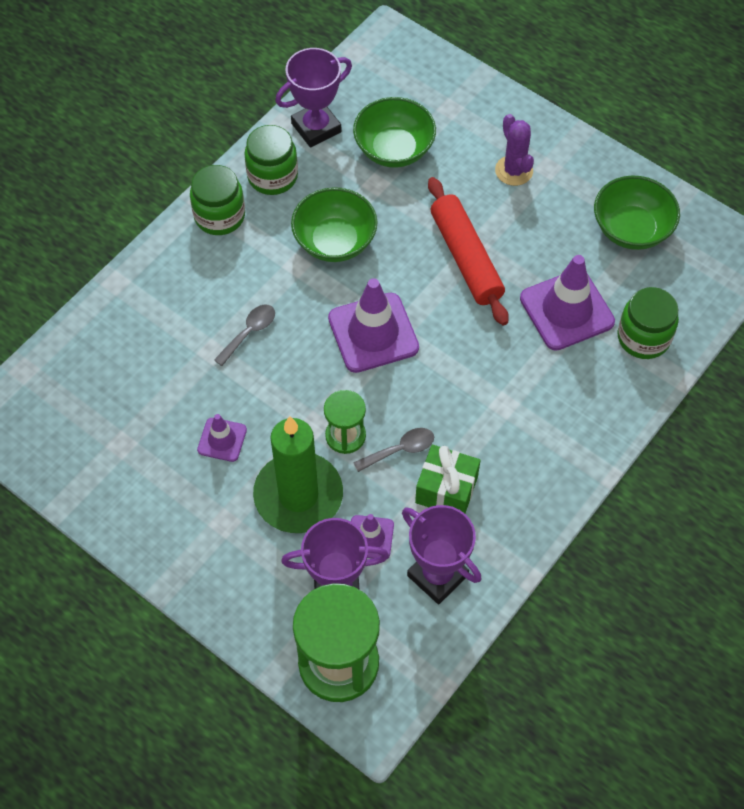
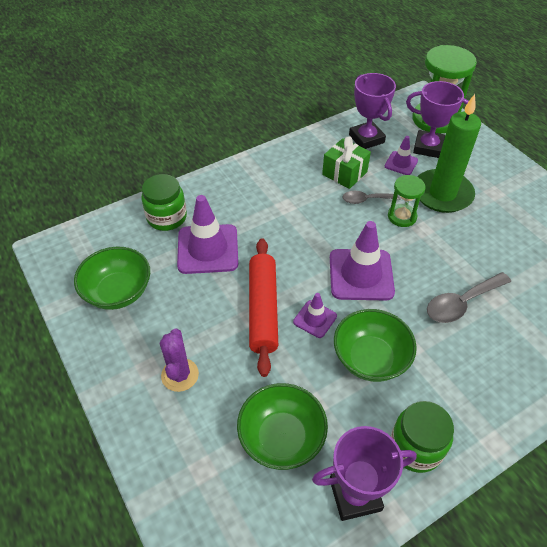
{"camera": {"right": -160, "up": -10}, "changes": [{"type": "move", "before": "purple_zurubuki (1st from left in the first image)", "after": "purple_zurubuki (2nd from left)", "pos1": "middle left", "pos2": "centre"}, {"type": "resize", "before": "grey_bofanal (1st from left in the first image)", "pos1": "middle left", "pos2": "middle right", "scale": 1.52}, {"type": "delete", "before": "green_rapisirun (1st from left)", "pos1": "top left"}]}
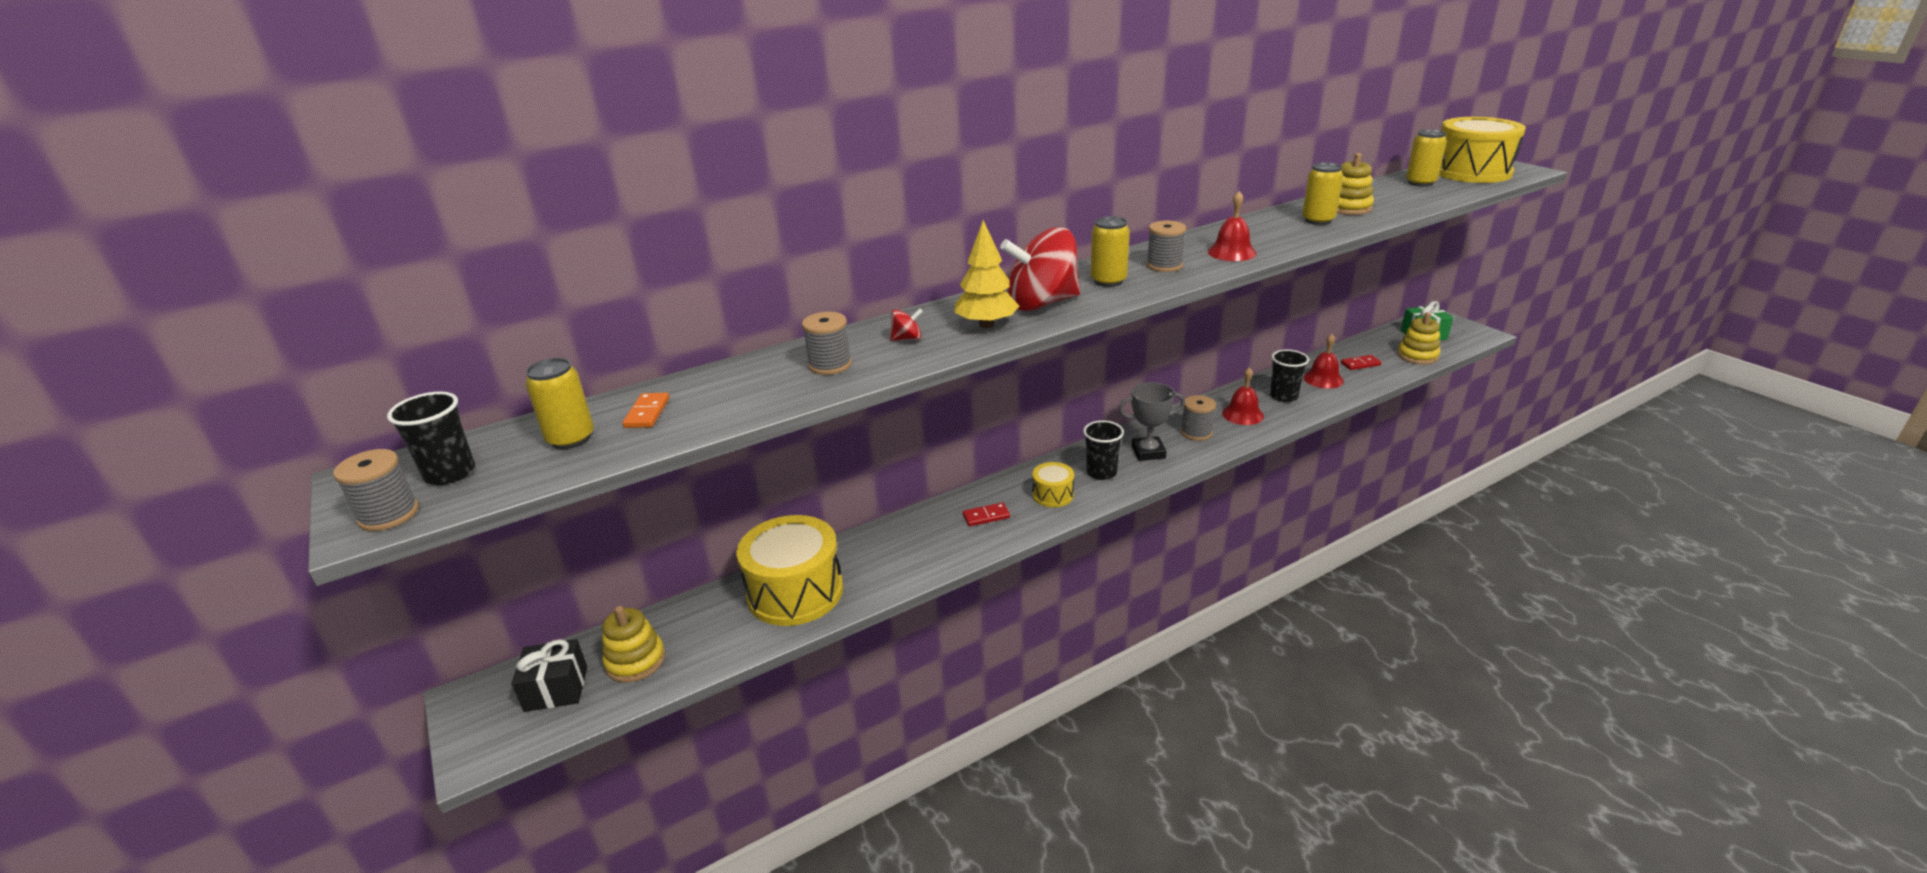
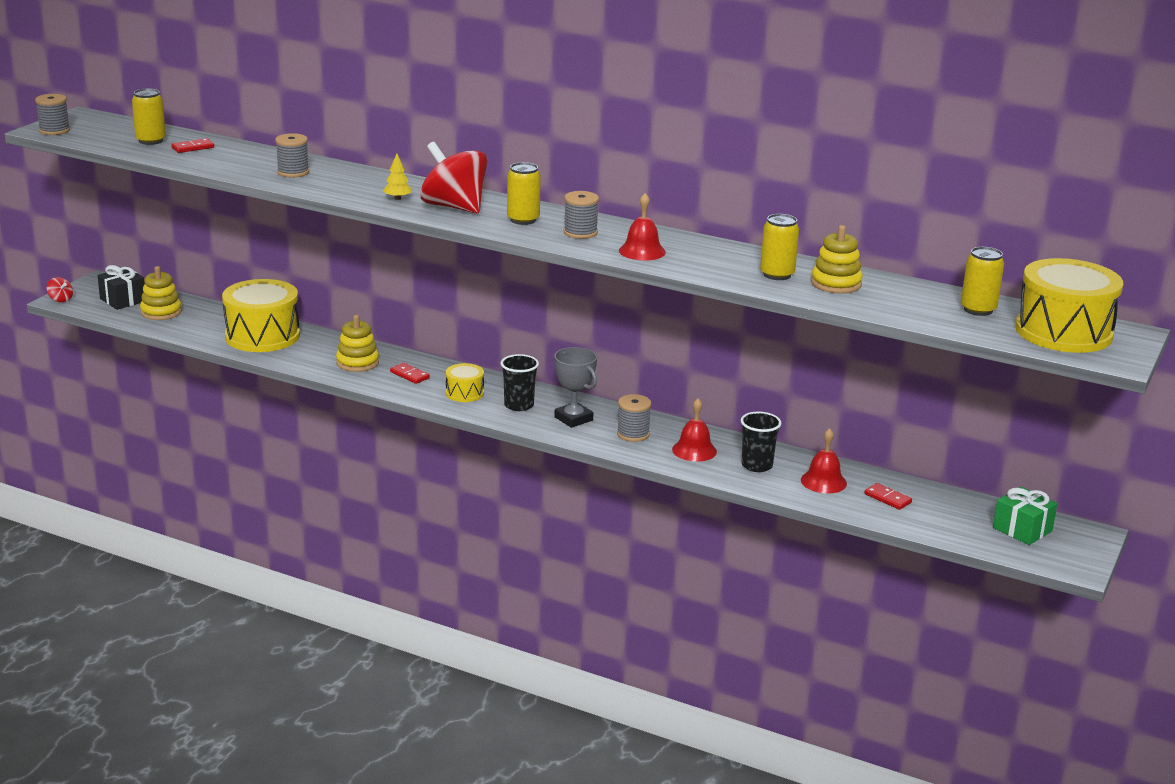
{"camera": {"right": 55, "up": -5}, "changes": [{"type": "move", "before": "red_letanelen (1st from left)", "pos1": "centre", "pos2": "middle left"}, {"type": "recolor", "before": "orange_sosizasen", "after": "red_sosizasen (1st from left)", "pos1": "centre", "pos2": "top left"}, {"type": "move", "before": "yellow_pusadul (3rd from left in the first image)", "after": "yellow_pusadul (2nd from left)", "pos1": "middle right", "pos2": "middle left"}, {"type": "resize", "before": "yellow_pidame", "pos1": "top centre", "pos2": "top centre", "scale": 0.55}, {"type": "delete", "before": "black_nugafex (1st from left)", "pos1": "middle left"}]}
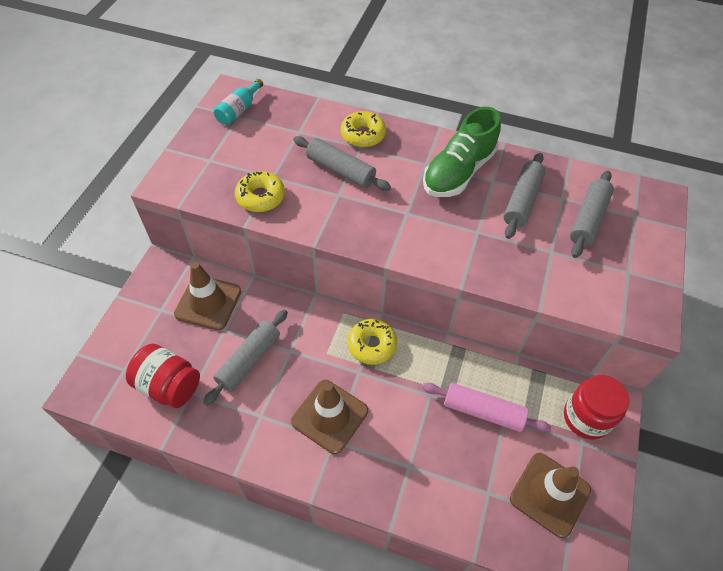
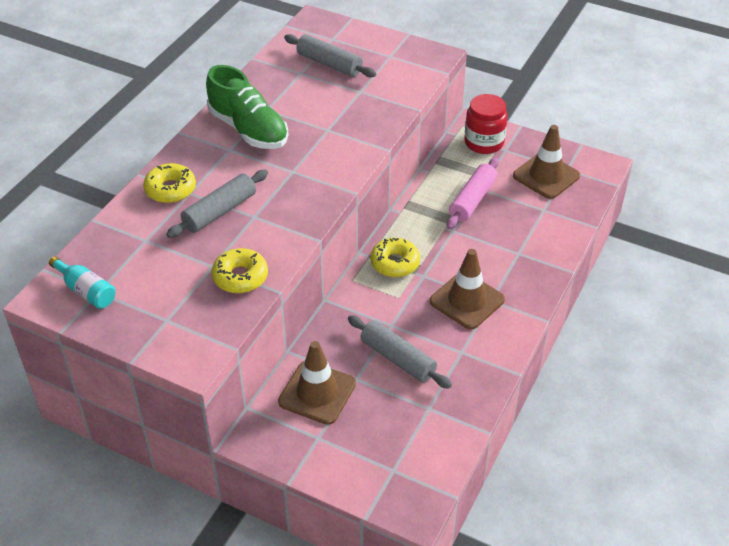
{"camera": {"right": -80, "up": -10}, "changes": [{"type": "delete", "before": "red_rapisirun (1st from left)", "pos1": "middle left"}, {"type": "delete", "before": "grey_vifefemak (3rd from left)", "pos1": "middle right"}]}
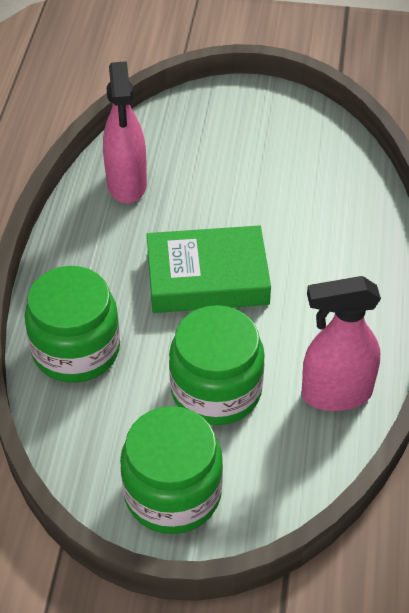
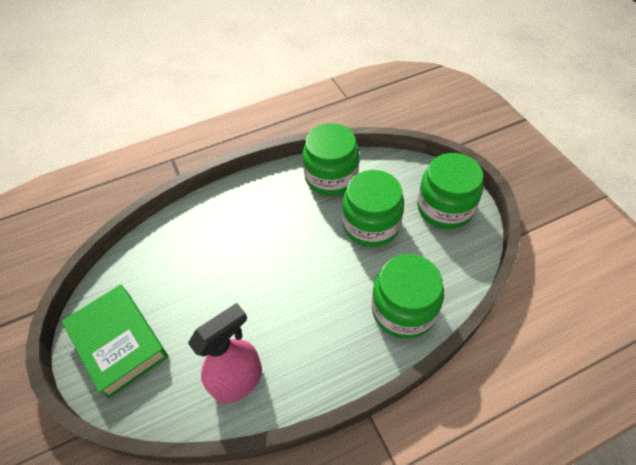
{"camera": {"right": -120, "up": 5}, "changes": [{"type": "move", "before": "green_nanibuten", "pos1": "centre", "pos2": "bottom left"}, {"type": "replace", "before": "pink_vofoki (2nd from left)", "after": "green_rapisirun (1st from left)", "pos1": "middle right", "pos2": "centre"}]}
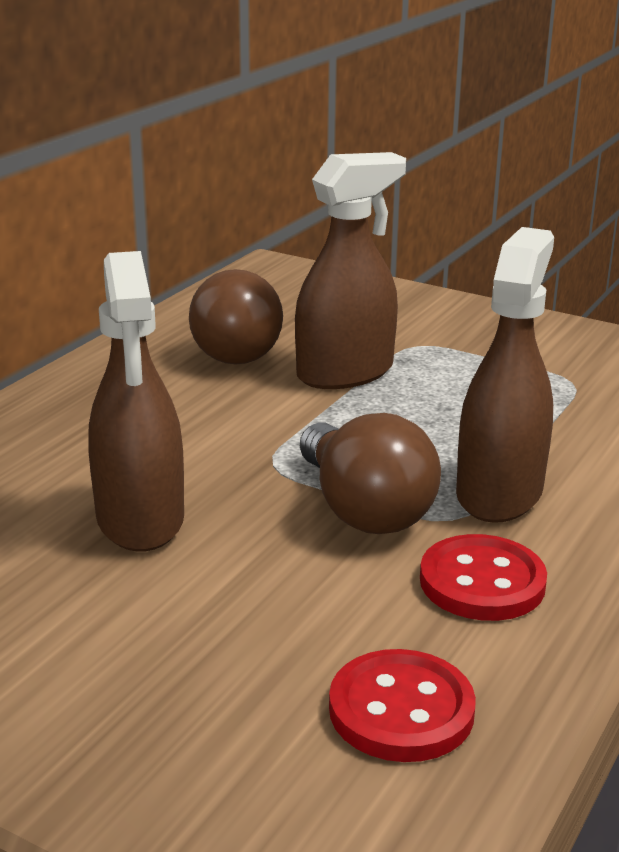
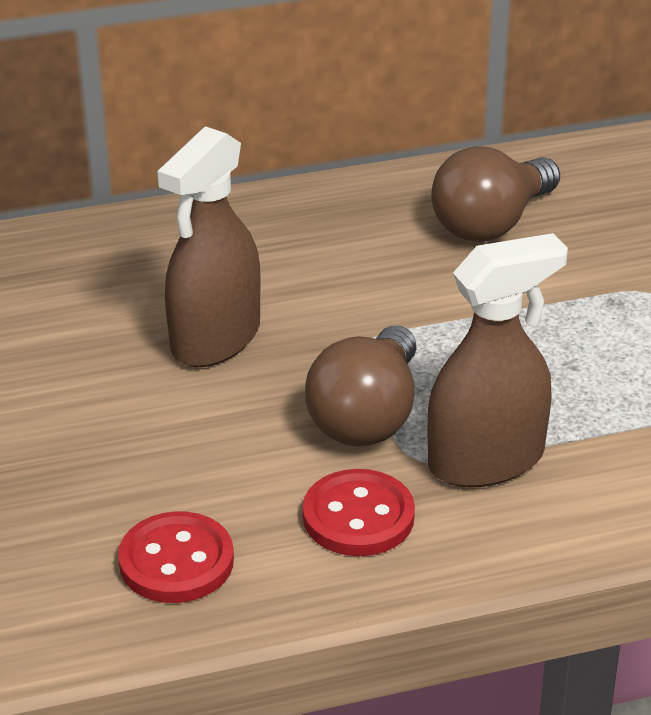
{"camera": {"right": 45, "up": 10}, "changes": [{"type": "delete", "before": "brown_vofoki (2nd from left)", "pos1": "top centre"}]}
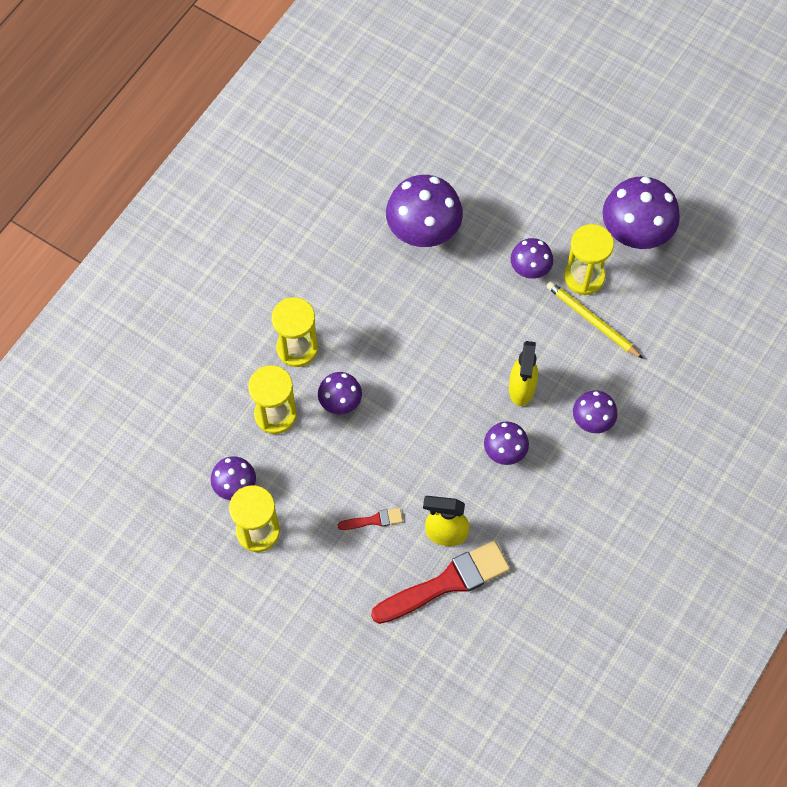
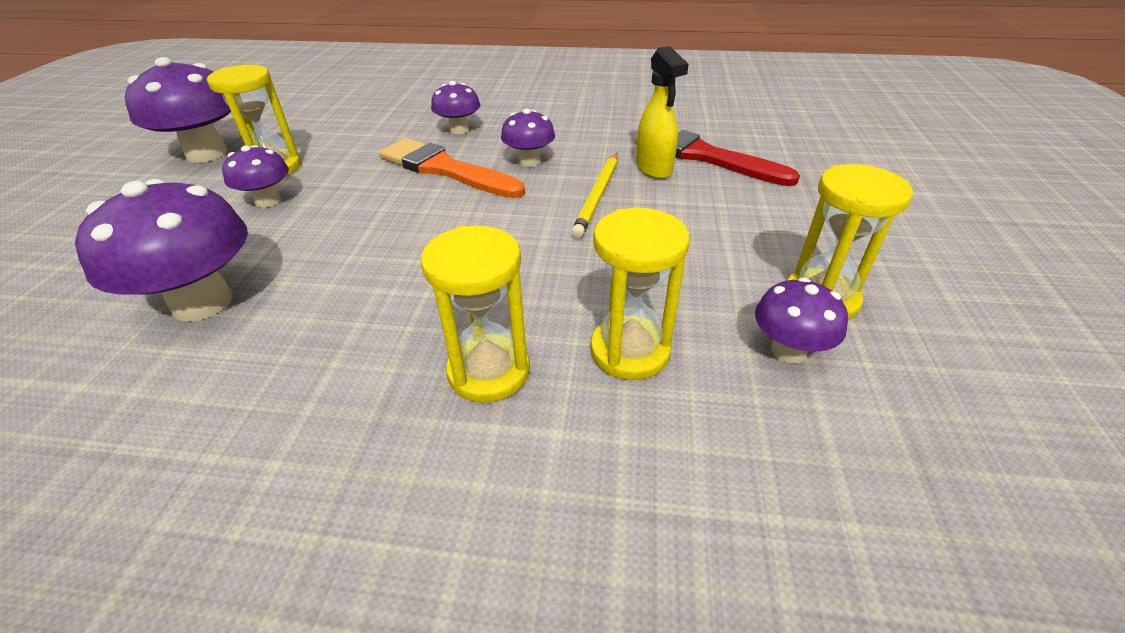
{"camera": {"right": -115, "up": -25}, "changes": [{"type": "replace", "before": "yellow_vofoki (2nd from left)", "after": "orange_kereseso", "pos1": "centre", "pos2": "top centre"}, {"type": "move", "before": "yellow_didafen", "pos1": "middle right", "pos2": "top centre"}, {"type": "delete", "before": "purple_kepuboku (2nd from left)", "pos1": "centre"}, {"type": "delete", "before": "red_kereseso (1st from left)", "pos1": "centre"}]}
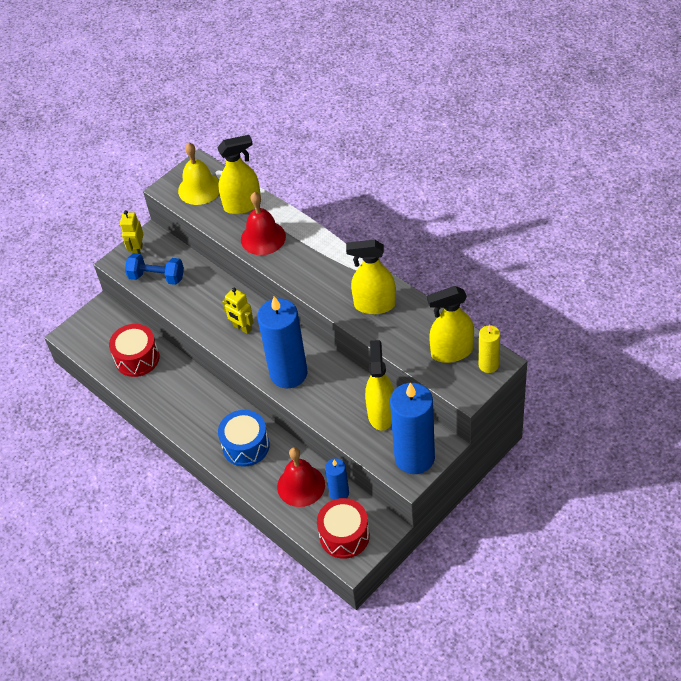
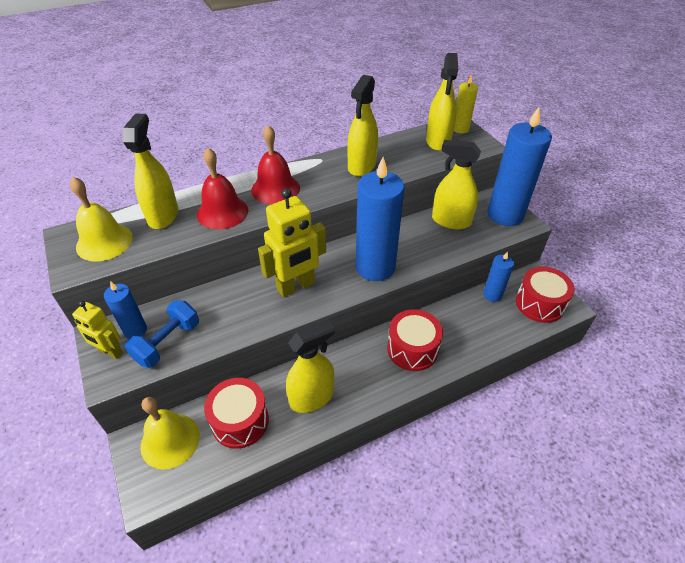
{"camera": {"right": -75, "up": -5}, "changes": [{"type": "insert", "after": "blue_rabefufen (1st from left)", "pos2": "middle left"}, {"type": "insert", "after": "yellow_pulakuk (2nd from left)", "pos2": "bottom left"}, {"type": "move", "before": "red_pulakuk (2nd from left)", "pos1": "bottom centre", "pos2": "top centre"}, {"type": "resize", "before": "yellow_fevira (2nd from left)", "pos1": "centre", "pos2": "centre", "scale": 1.72}, {"type": "insert", "after": "yellow_vofoki (2nd from left)", "pos2": "centre"}, {"type": "recolor", "before": "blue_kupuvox", "after": "red_kupuvox (2nd from left)", "pos1": "centre", "pos2": "centre"}]}
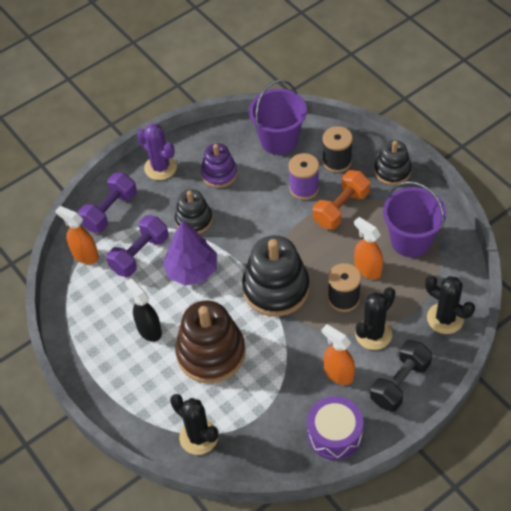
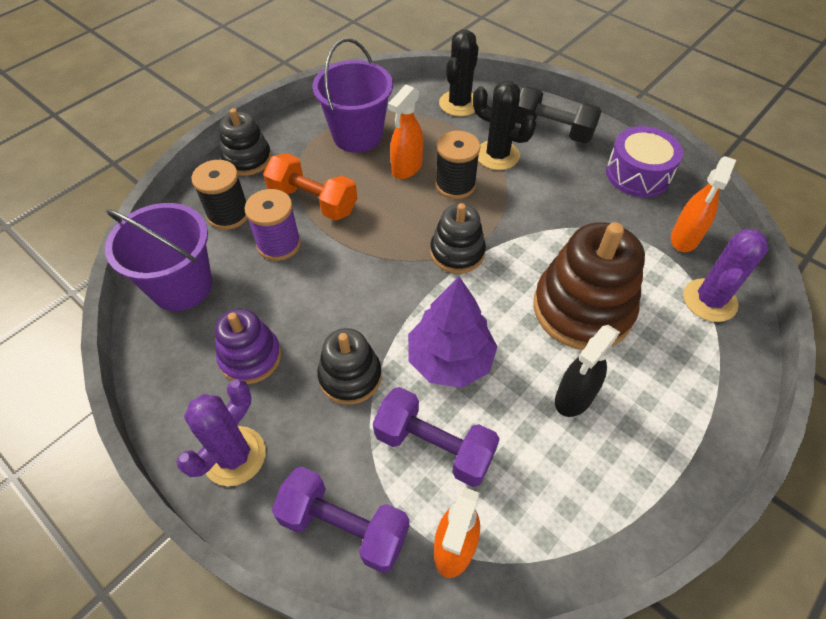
{"camera": {"right": -105, "up": 0}, "changes": [{"type": "resize", "before": "black_pusadul (2nd from left in the first image)", "pos1": "centre", "pos2": "centre", "scale": 0.59}, {"type": "move", "before": "orange_vofoki (2nd from left in the first image)", "after": "orange_vofoki (3rd from left)", "pos1": "bottom centre", "pos2": "top right"}, {"type": "recolor", "before": "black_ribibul (1st from left)", "after": "purple_ribibul (2nd from left)", "pos1": "bottom centre", "pos2": "middle right"}]}
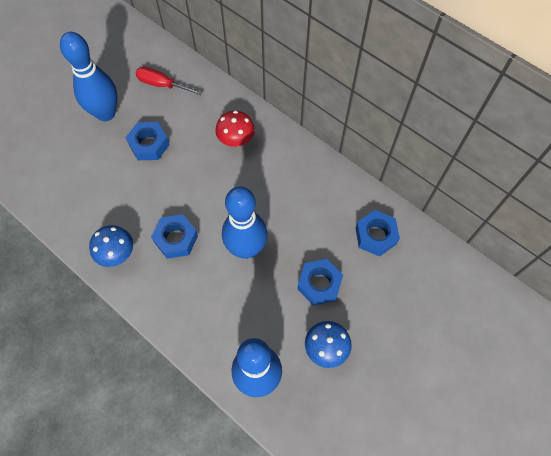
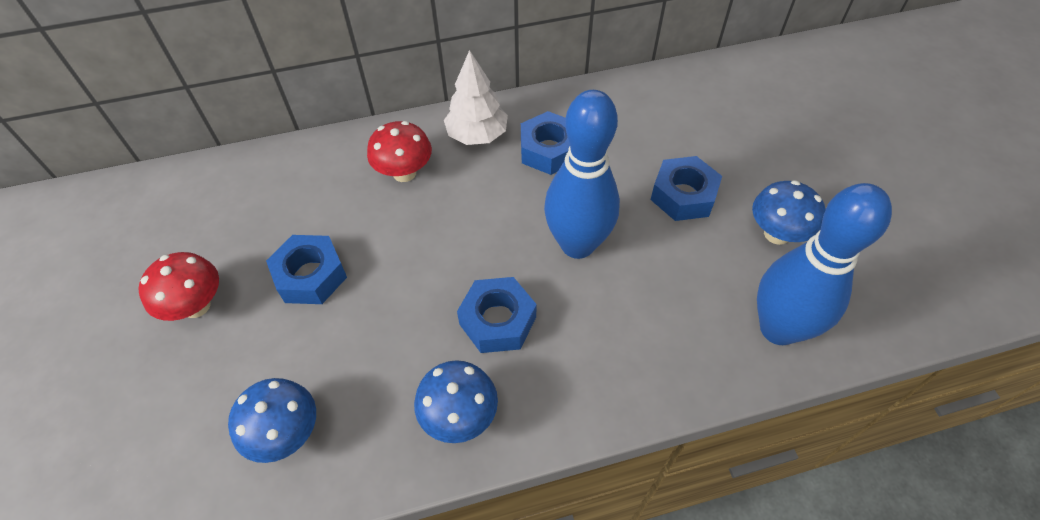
{"camera": {"right": -55, "up": -10}, "changes": [{"type": "replace", "before": "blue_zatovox (1st from left)", "after": "red_kepuboku (1st from left)", "pos1": "top left", "pos2": "middle left"}, {"type": "insert", "after": "blue_kepuboku (1st from left)", "pos2": "bottom left"}, {"type": "insert", "after": "white_pidame", "pos2": "top centre"}, {"type": "move", "before": "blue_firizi (4th from left in the first image)", "after": "blue_firizi (3rd from left)", "pos1": "middle right", "pos2": "top centre"}, {"type": "delete", "before": "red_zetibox", "pos1": "top left"}]}
